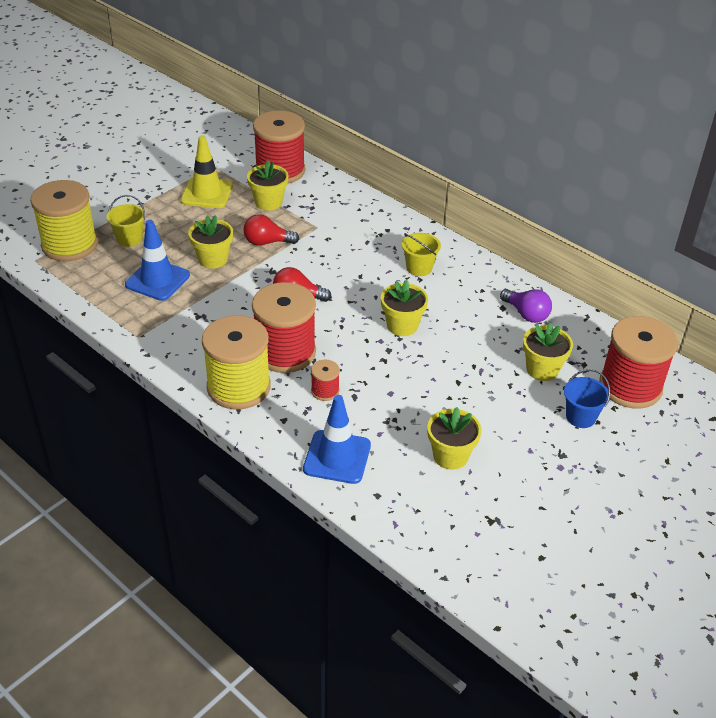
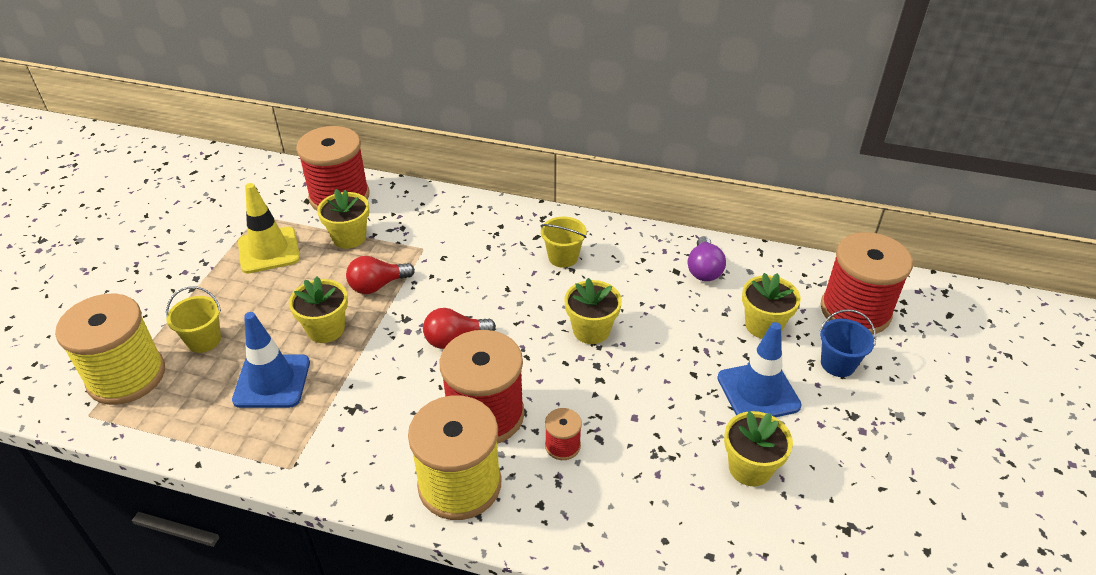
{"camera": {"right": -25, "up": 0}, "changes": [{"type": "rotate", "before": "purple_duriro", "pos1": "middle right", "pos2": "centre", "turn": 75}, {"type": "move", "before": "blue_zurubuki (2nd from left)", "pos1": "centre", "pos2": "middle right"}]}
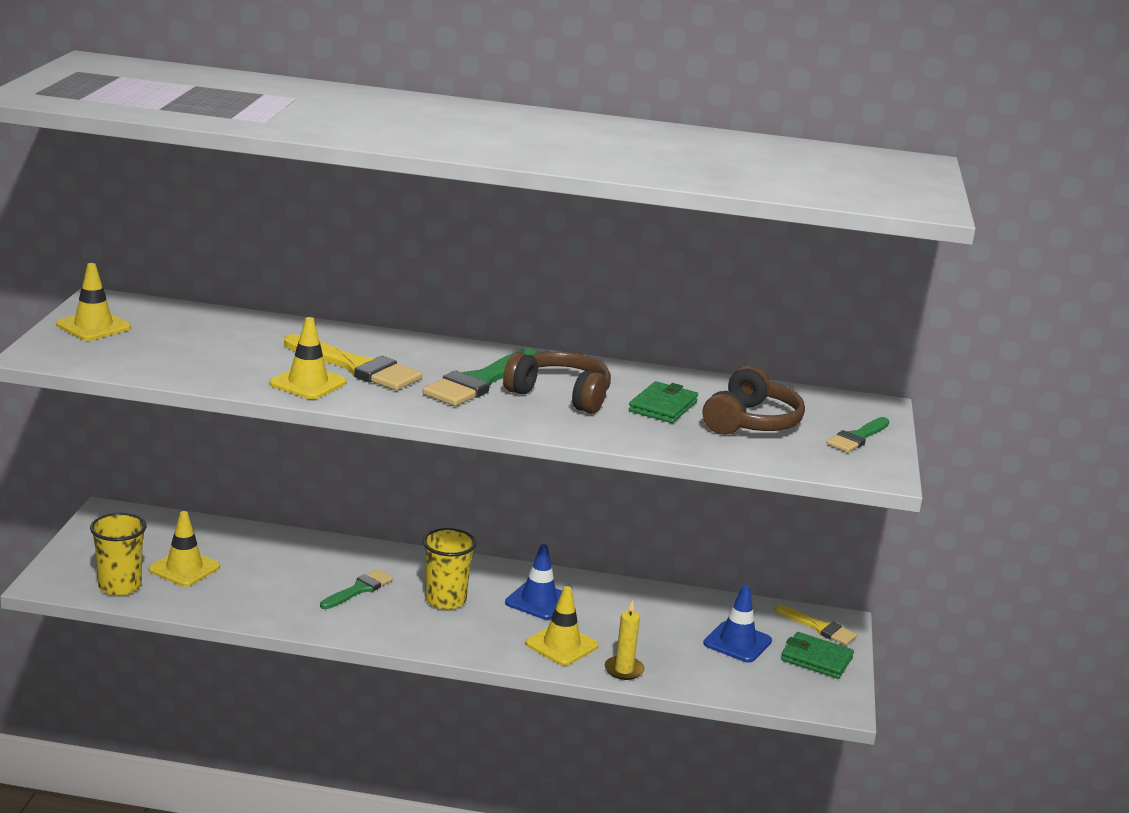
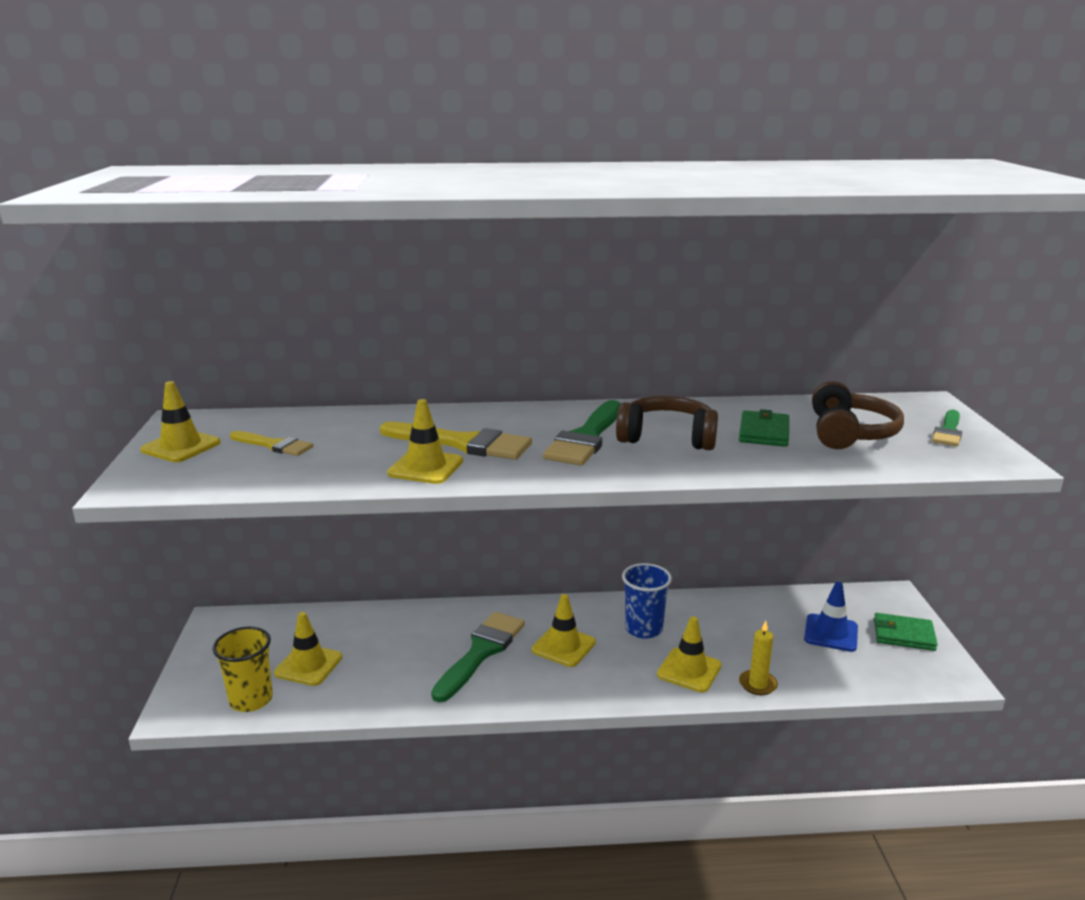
{"camera": {"right": -10, "up": 0}, "changes": [{"type": "move", "before": "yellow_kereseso (2nd from left in the first image)", "after": "yellow_kereseso (1st from left)", "pos1": "bottom right", "pos2": "middle left"}, {"type": "resize", "before": "green_kereseso (1st from left)", "pos1": "bottom left", "pos2": "bottom centre", "scale": 1.69}, {"type": "replace", "before": "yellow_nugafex (2nd from left)", "after": "yellow_zurubuki (4th from left)", "pos1": "bottom centre", "pos2": "bottom centre"}, {"type": "replace", "before": "blue_zurubuki (1st from left)", "after": "blue_nugafex", "pos1": "bottom centre", "pos2": "bottom centre"}]}
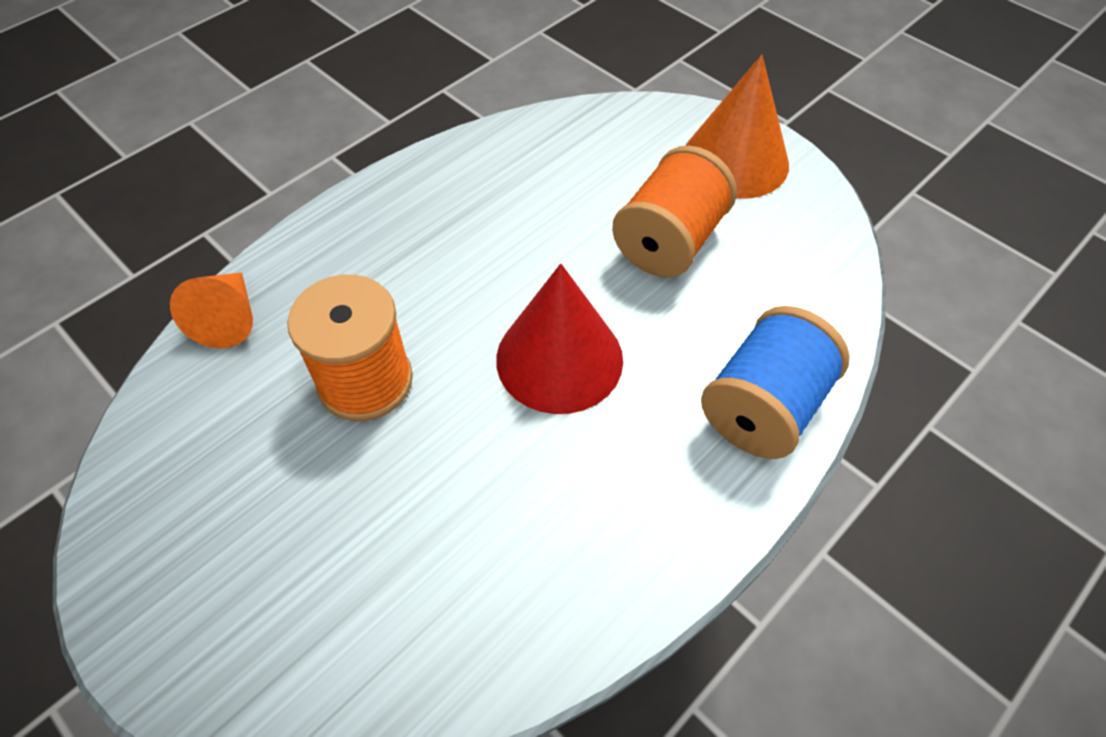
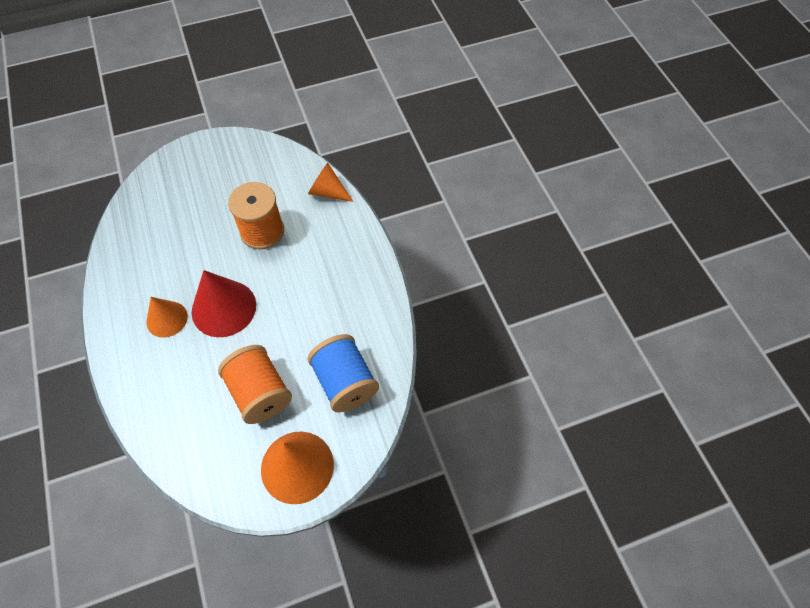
{"camera": {"right": 115, "up": 5}, "changes": [{"type": "insert", "after": "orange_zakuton (1st from left)", "pos2": "middle left"}, {"type": "move", "before": "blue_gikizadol", "pos1": "middle right", "pos2": "centre"}]}
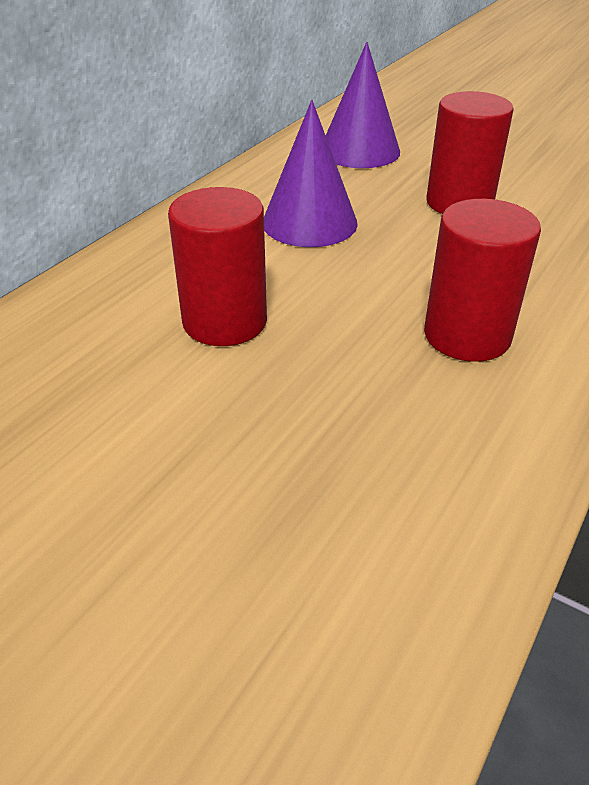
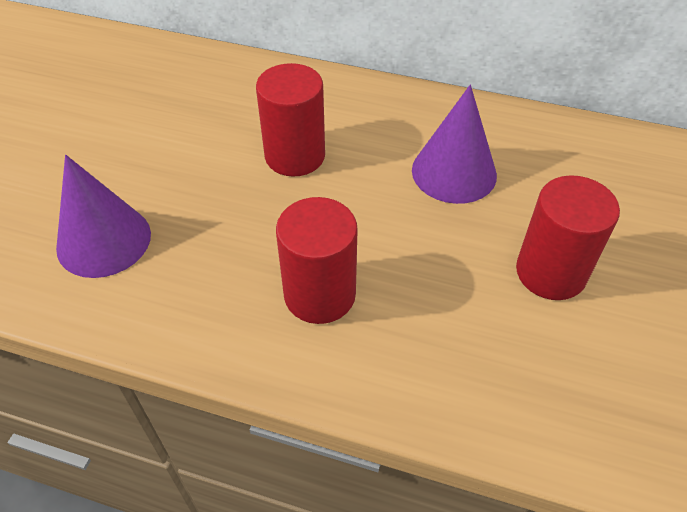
{"camera": {"right": 75, "up": 10}, "changes": [{"type": "move", "before": "purple_zakuton (2nd from left in the first image)", "after": "purple_zakuton (1st from left)", "pos1": "top centre", "pos2": "middle left"}]}
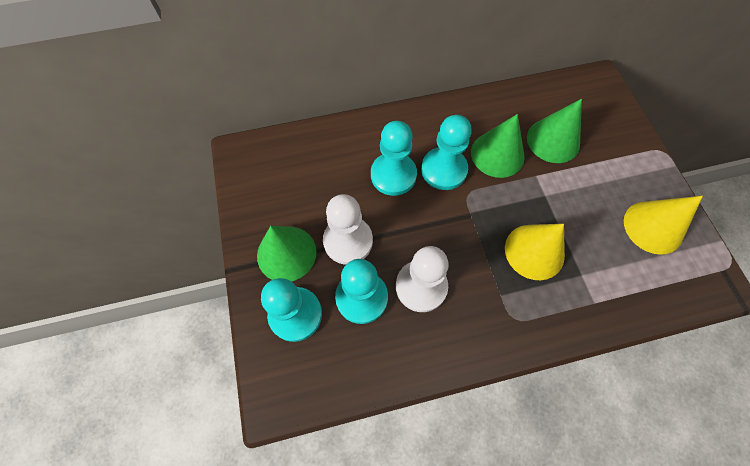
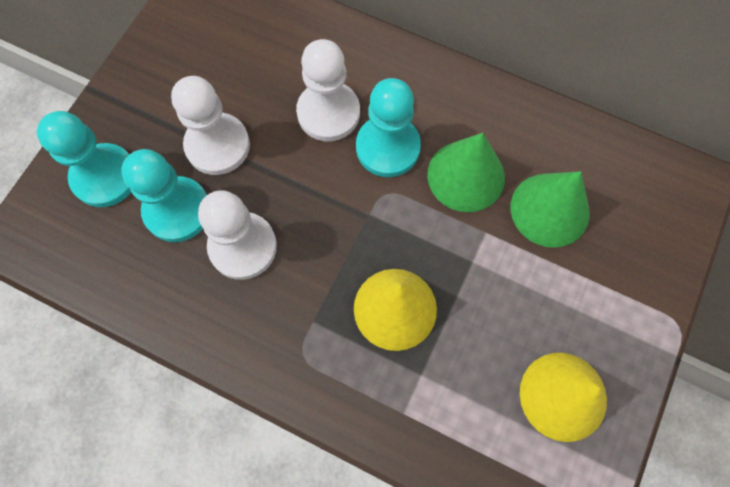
{"camera": {"right": 40, "up": 5}, "changes": [{"type": "recolor", "before": "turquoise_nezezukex (3rd from left)", "after": "white_nezezukex (3rd from left)", "pos1": "centre", "pos2": "top centre"}, {"type": "delete", "before": "green_zakuton (1st from left)", "pos1": "centre"}]}
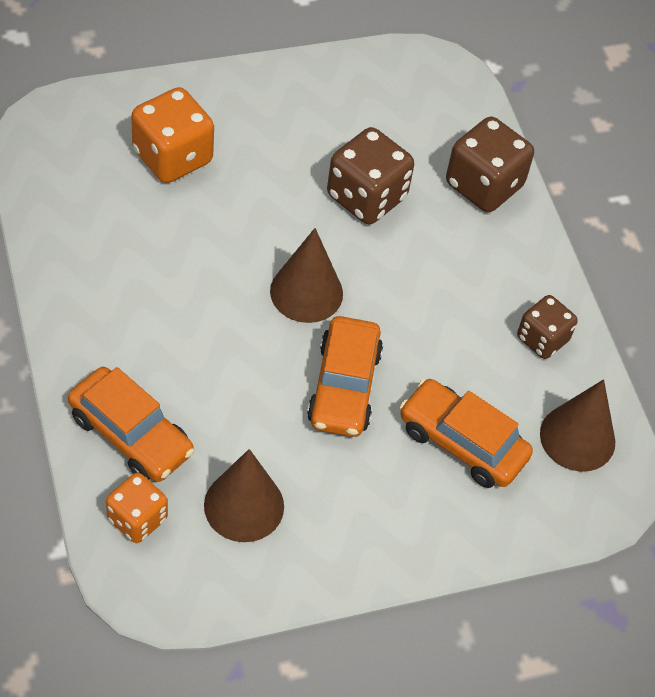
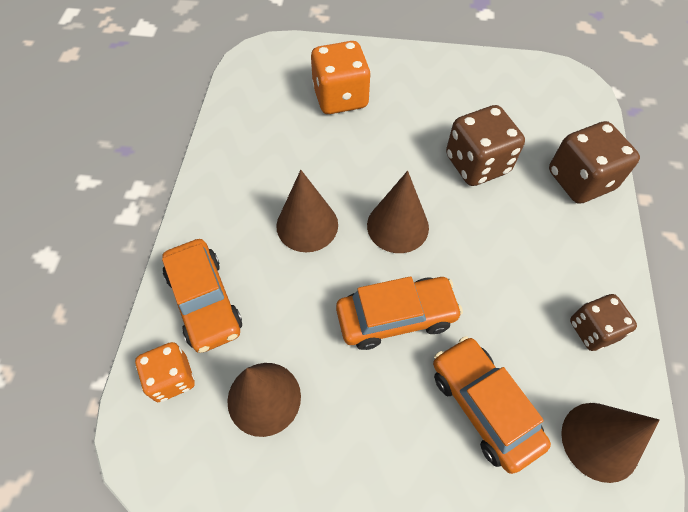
{"camera": {"right": 30, "up": 5}, "changes": [{"type": "insert", "after": "brown_zakuton (2nd from left)", "pos2": "centre"}, {"type": "rotate", "before": "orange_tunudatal (2nd from left)", "pos1": "centre", "pos2": "centre", "turn": -135}]}
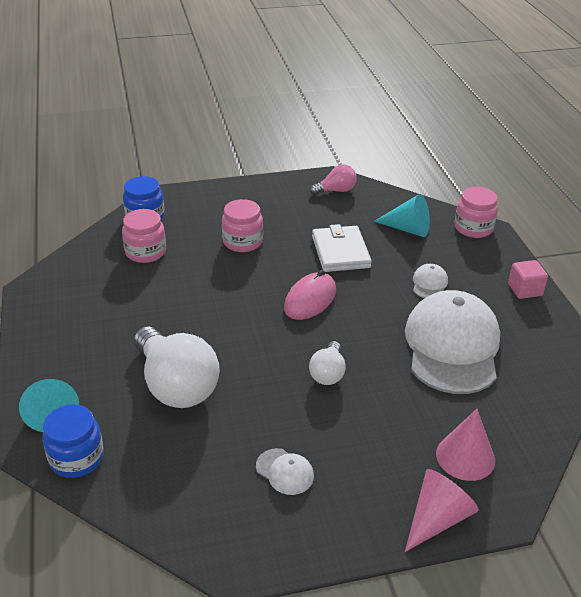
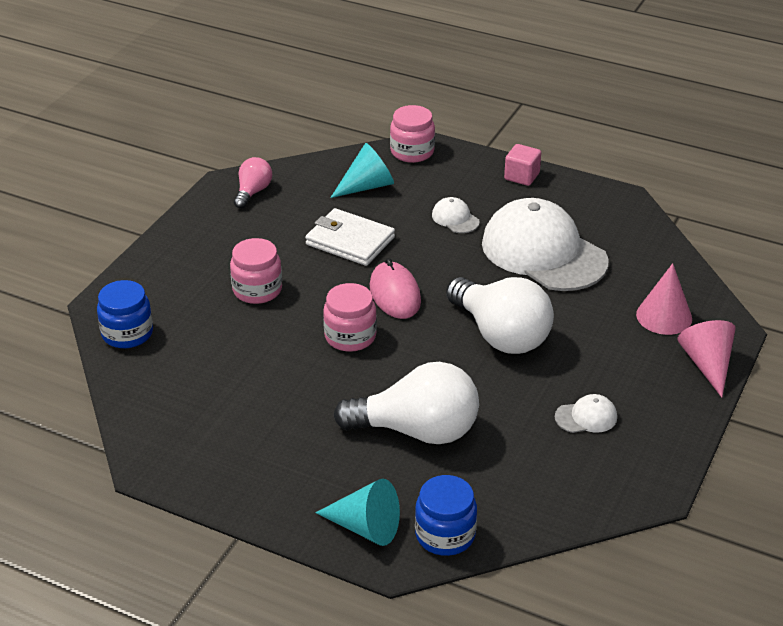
{"camera": {"right": -50, "up": 0}, "changes": [{"type": "move", "before": "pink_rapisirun (1st from left in the first image)", "after": "pink_rapisirun (2nd from left)", "pos1": "middle left", "pos2": "centre"}, {"type": "resize", "before": "white_duriro (2nd from left)", "pos1": "centre", "pos2": "centre", "scale": 1.96}]}
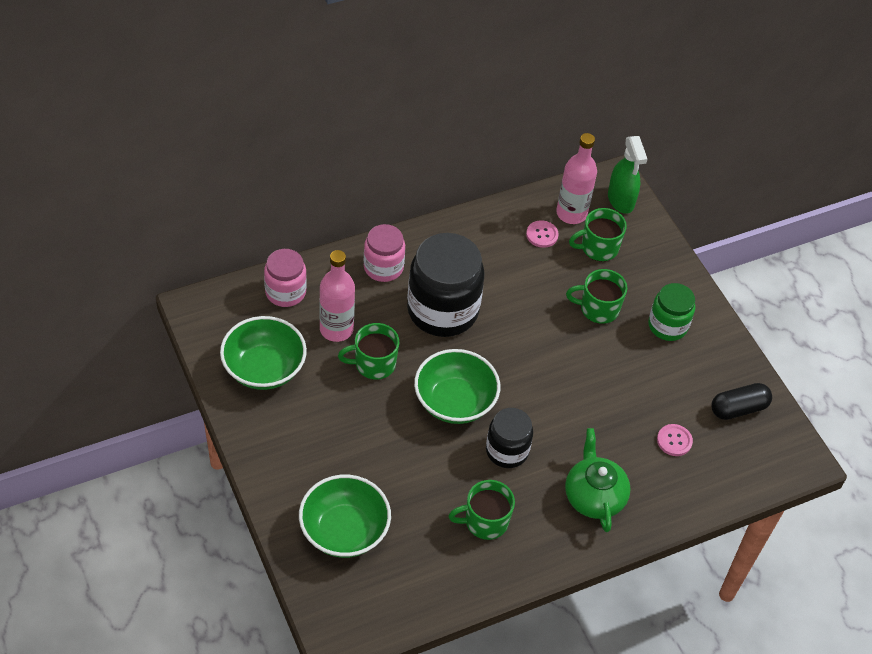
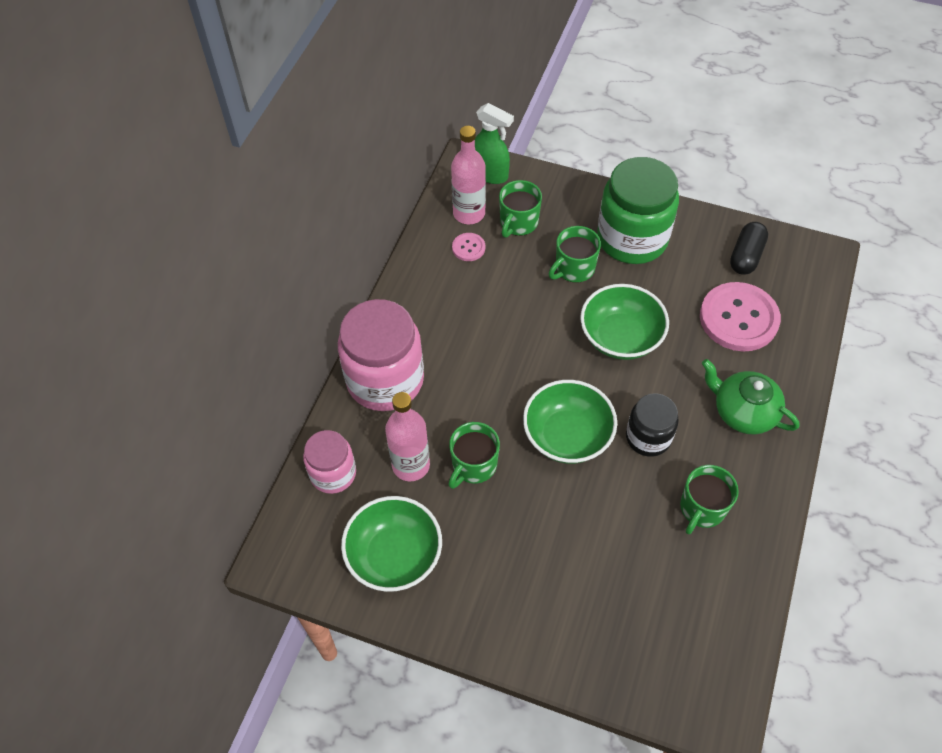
{"camera": {"right": -40, "up": 5}, "changes": [{"type": "resize", "before": "pink_rapisirun (2nd from left)", "pos1": "centre", "pos2": "centre", "scale": 1.76}, {"type": "move", "before": "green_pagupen (2nd from left in the first image)", "after": "green_pagupen (3rd from left)", "pos1": "bottom centre", "pos2": "centre"}, {"type": "resize", "before": "green_rapisirun", "pos1": "middle right", "pos2": "top right", "scale": 1.76}, {"type": "resize", "before": "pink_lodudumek (2nd from left)", "pos1": "bottom right", "pos2": "middle right", "scale": 2.22}, {"type": "delete", "before": "black_rapisirun (1st from left)", "pos1": "centre"}]}
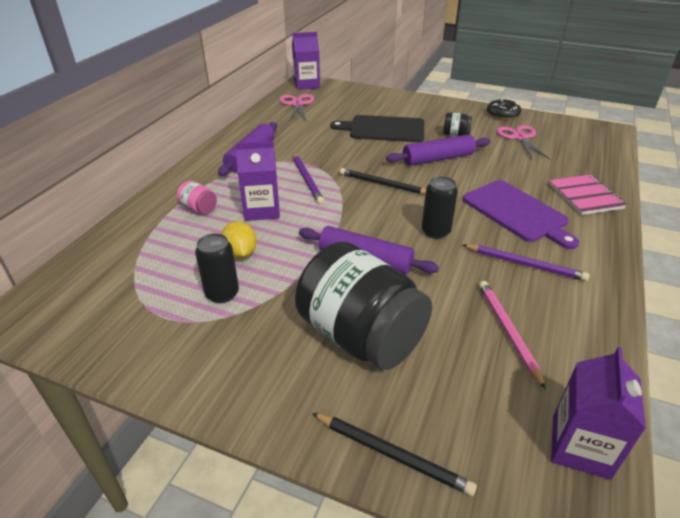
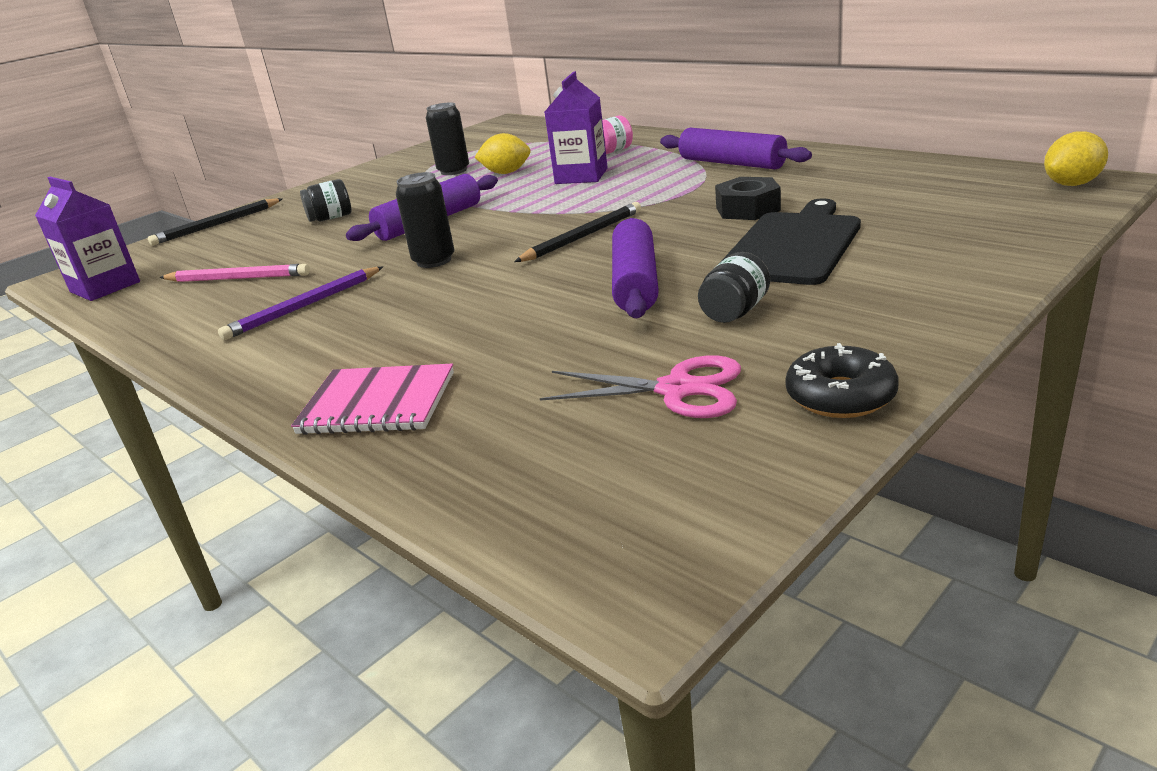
{"camera": {"right": 115, "up": -10}, "changes": [{"type": "resize", "before": "black_rapisirun (1st from left)", "pos1": "centre", "pos2": "top left", "scale": 0.4}, {"type": "insert", "after": "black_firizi", "pos2": "top centre"}, {"type": "replace", "before": "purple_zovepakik (2nd from left)", "after": "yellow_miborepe (2nd from left)", "pos1": "top centre", "pos2": "top right"}, {"type": "delete", "before": "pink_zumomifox (1st from left)", "pos1": "top centre"}, {"type": "delete", "before": "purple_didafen (1st from left)", "pos1": "centre"}, {"type": "delete", "before": "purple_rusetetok", "pos1": "middle right"}]}
